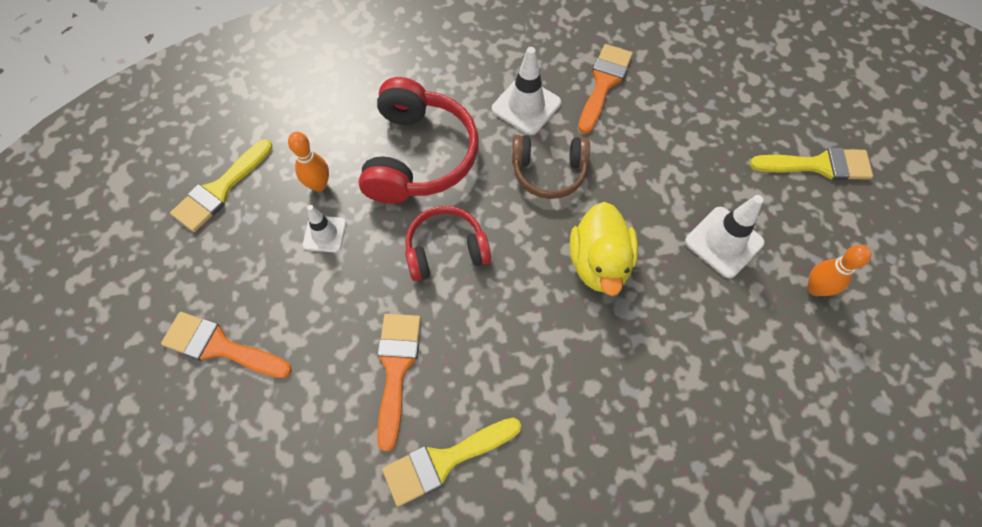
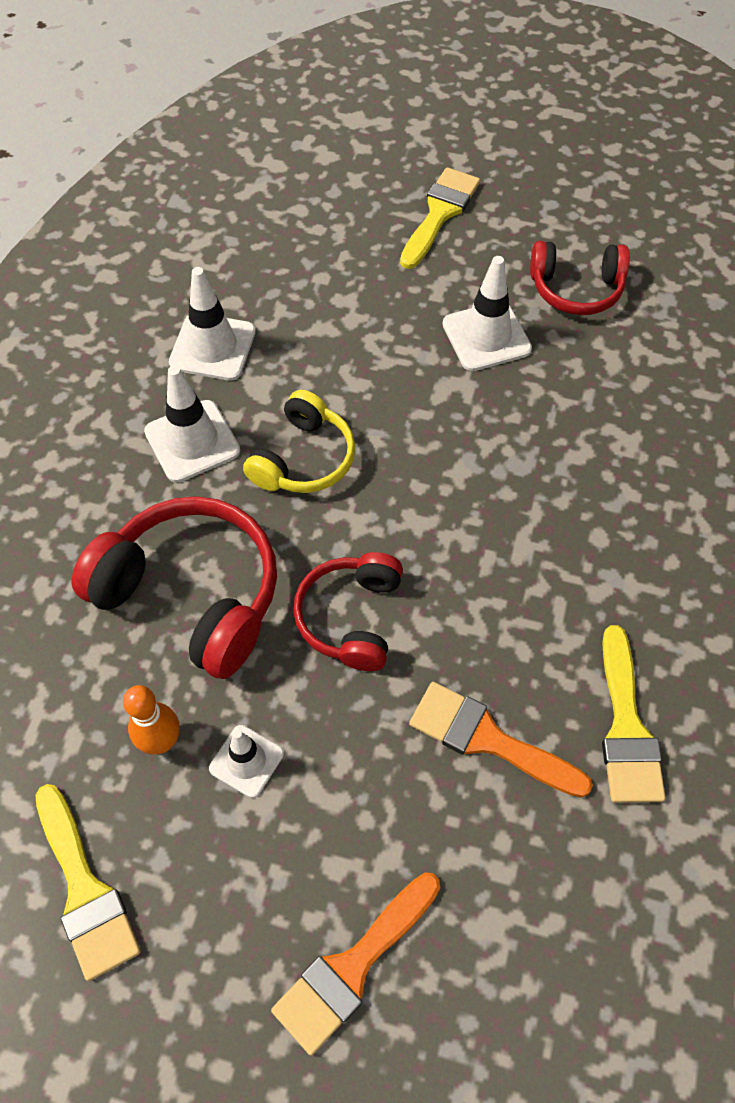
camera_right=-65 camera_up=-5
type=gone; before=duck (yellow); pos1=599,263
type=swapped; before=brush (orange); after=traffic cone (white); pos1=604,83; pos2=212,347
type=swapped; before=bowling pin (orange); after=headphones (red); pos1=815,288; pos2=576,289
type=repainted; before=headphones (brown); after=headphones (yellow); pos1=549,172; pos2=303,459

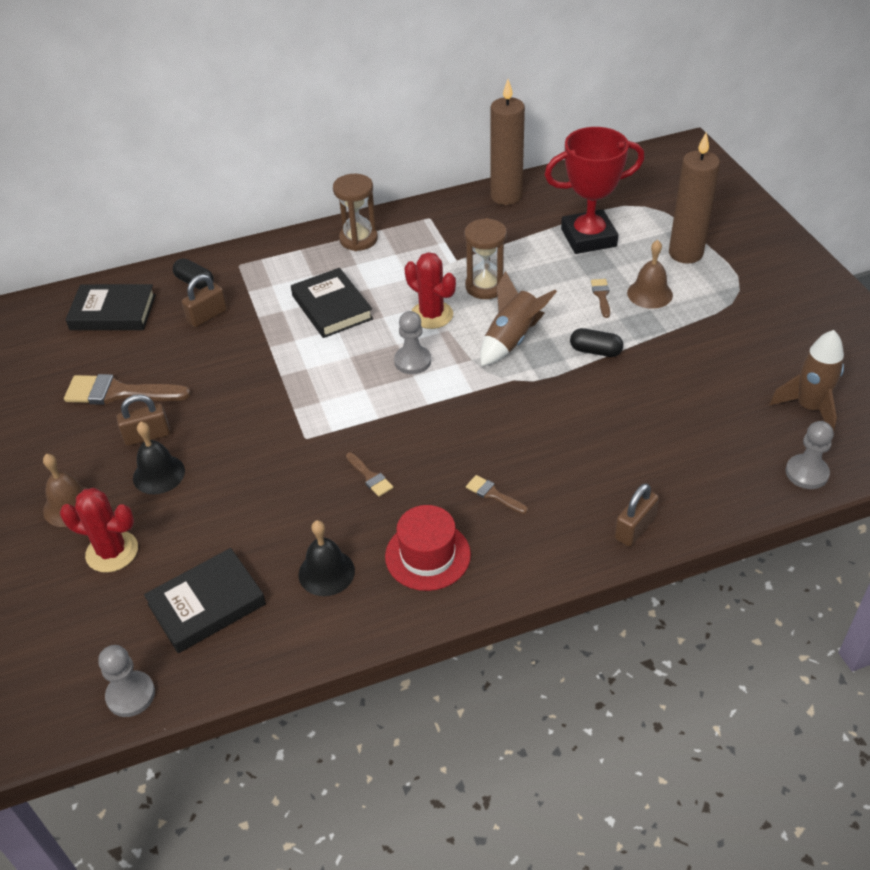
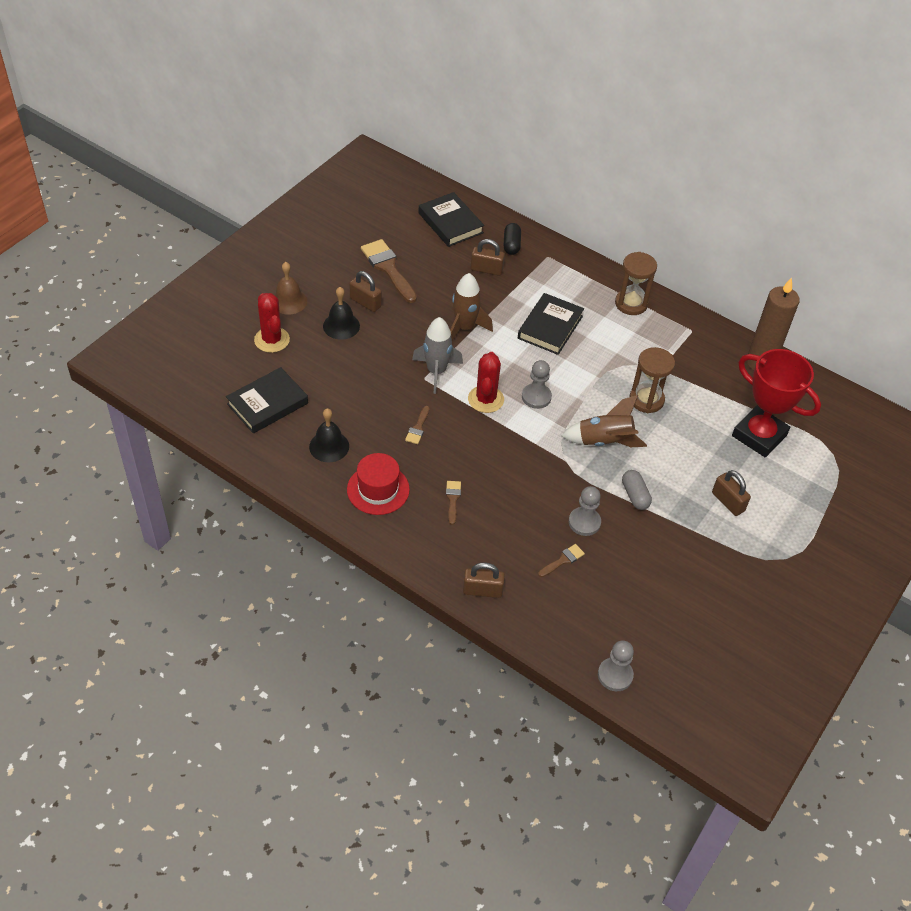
camera_right=50 camera_up=5
type=gone; before=candle (brown); pos1=685,253
type=new; after=rocket (grey); pos2=436,371
type=shifted; before=pawn (grey); pos1=131,695; pos2=584,522
type=shifted; before=cactus (red); pos1=431,315; pos2=486,399
type=shifted; before=brush (brown); pos1=601,295; pos2=563,560
type=shifted; before=rocket (brown); pos1=809,407; pos2=464,328
type=swapped; before=bell (brown); after=padlock (brown); pos1=649,294; pos2=728,502
type=repainted; before=capsule (black); after=capsule (grey); pos1=595,351; pos2=635,495
type=rotated; before=book (black); pos1=207,604; pos2=267,403; turn=-60

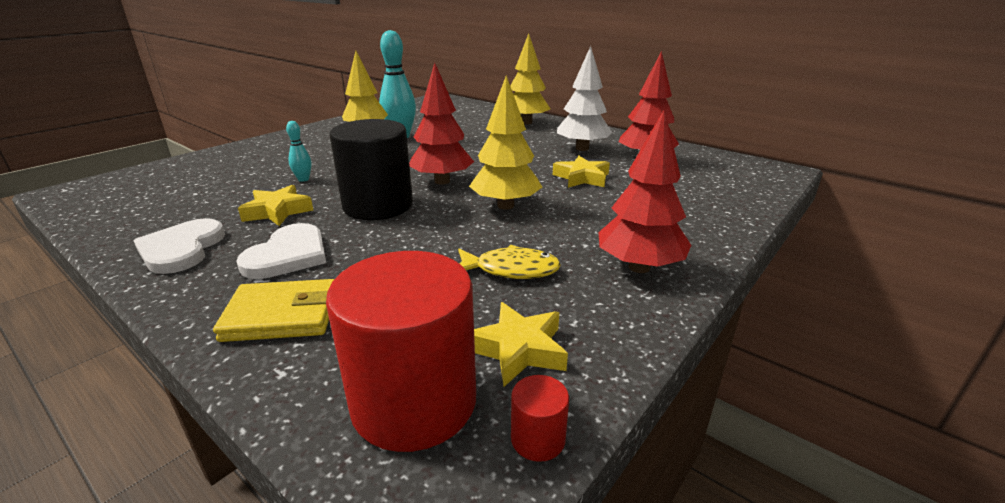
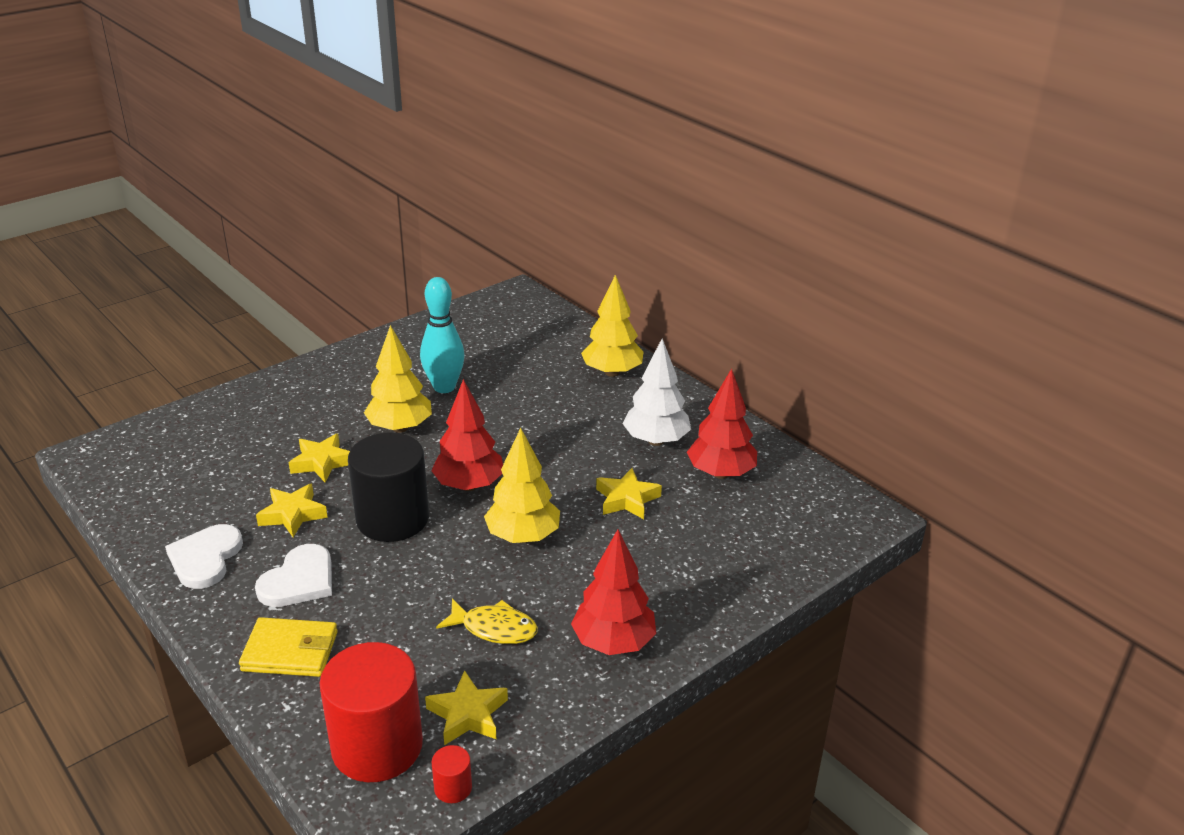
camera_right=10 camera_up=5
type=swapped; before=bowling pin (turquoise); after=star (yellow); pos1=303,179; pos2=322,462

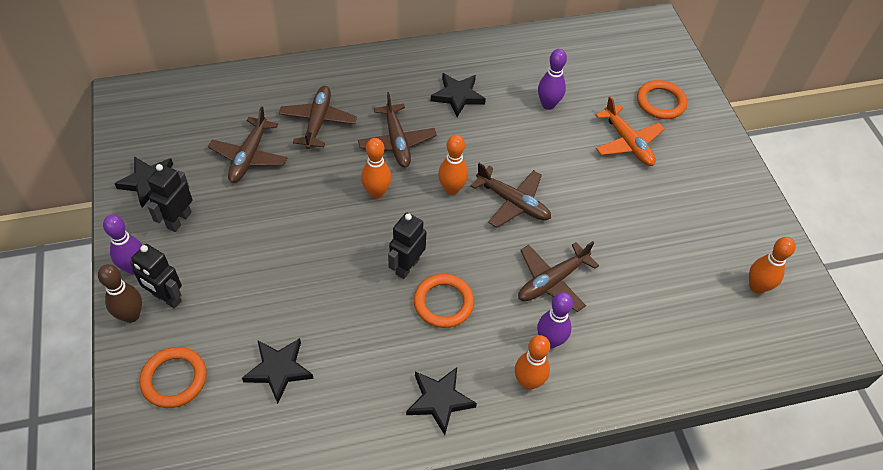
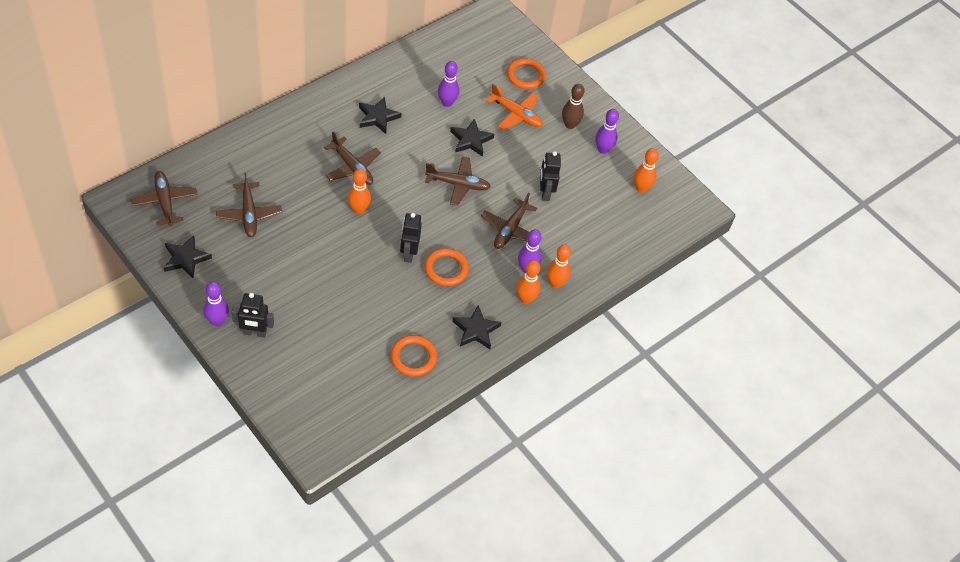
camera_right=-30 camera_up=0
type=new; after=bowling pin (purple); pos2=603,149
type=shifted; before=bowling pin (brown); pos1=131,315; pos2=570,124
type=shifted; before=ring (orange); pos1=174,379; pos2=413,357
type=shifted; before=robot (black); pos1=179,220; pos2=545,192
type=shifted; before=star (black); pos1=279,370; pos2=471,140
type=shifted; before=plane (brown); pos1=318,122; pos2=165,202
type=shifted; before=bowling pin (orange); pos1=452,189; pos2=555,283

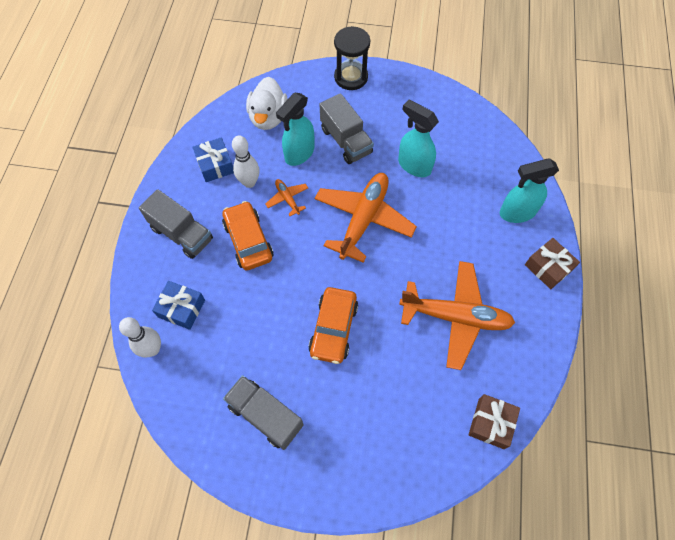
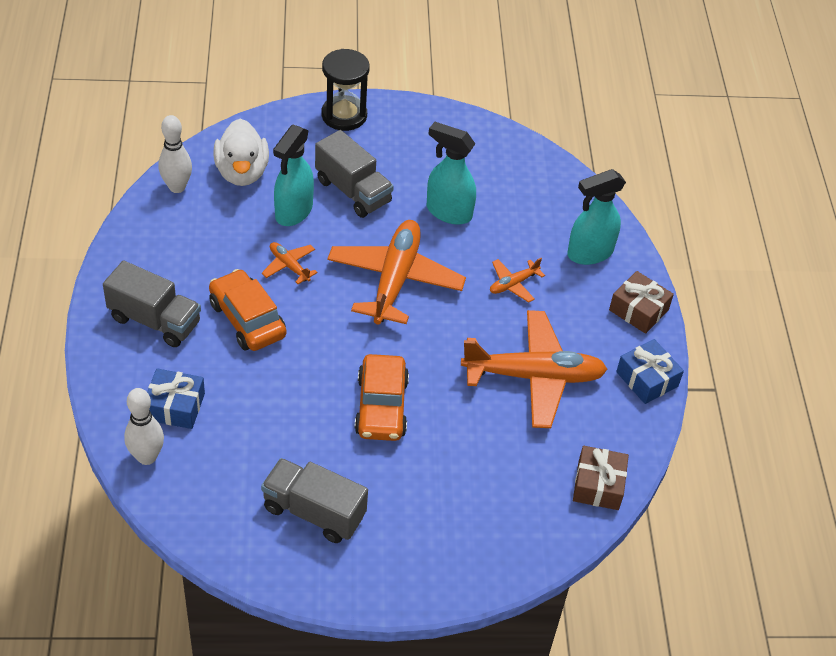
camera_right=-15 camera_up=-15
type=new; after=plane (orange); pos2=513,284
type=shifted; before=gift (blue); pos1=215,165; pos2=647,379
type=shifted; before=bowling pin (white); pos1=249,182; pos2=177,187

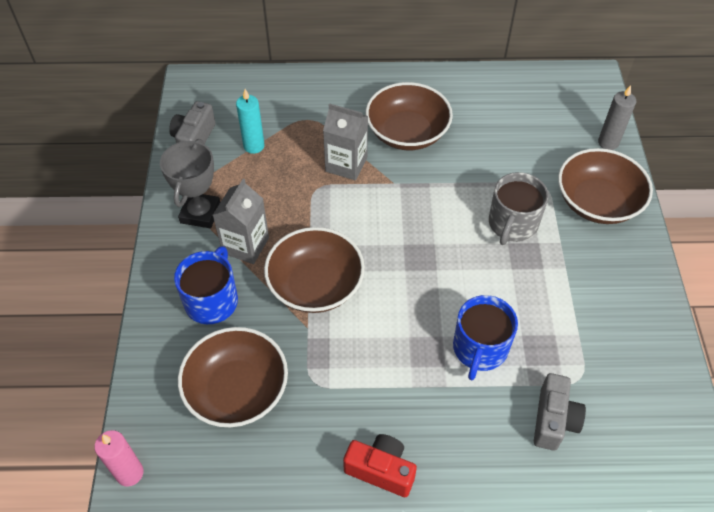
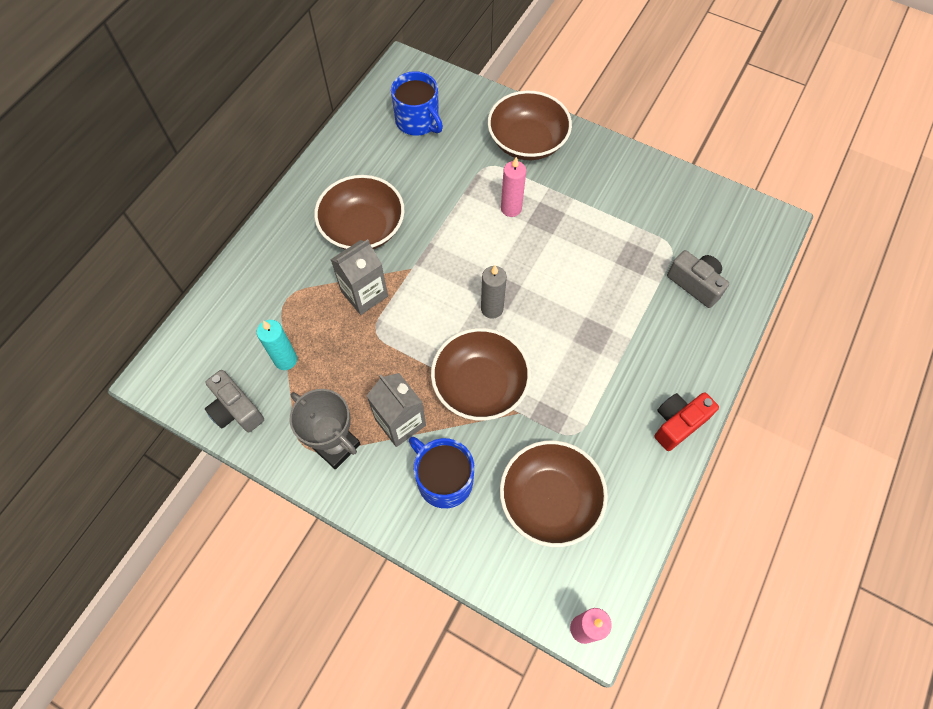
camera_right=-60 camera_up=10
type=shifted; before=mug (blue); pos1=480,349; pos2=418,121
type=shifted; before=candle (grey); pos1=608,142; pos2=492,309
type=swapped; before=mug (grey); after=candle (pink); pos1=512,224; pos2=511,208

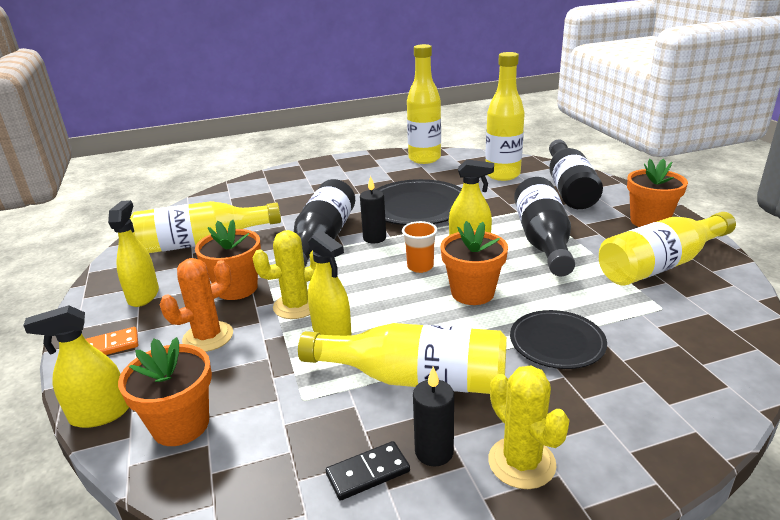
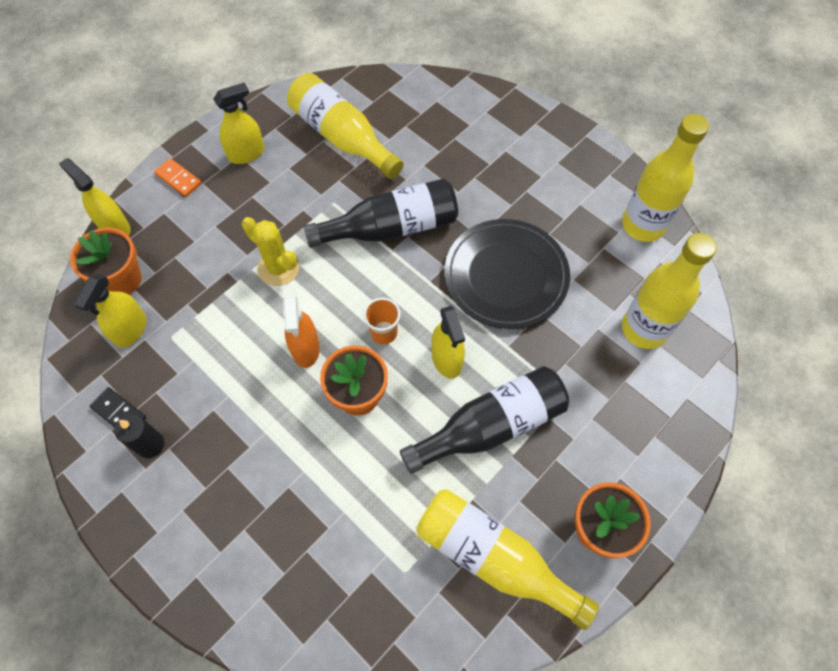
camera_right=60 camera_up=35
type=gone; before=cactus (orange); pos1=208,337
type=gone; before=flower pot (orange); pos1=237,288
type=gone; before=bottle (yellow); pos1=415,379
type=gone; before=candle (black); pos1=374,238
type=gone; before=cactus (yellow); pos1=521,462
type=gone; before=plate (black); pos1=557,342
type=gone; before=bottle (black); pos1=569,188
type=new; after=spray bottle (orange); pos2=305,348
type=shifted; before=spray bottle (yellow); pos1=332,331; pos2=130,329

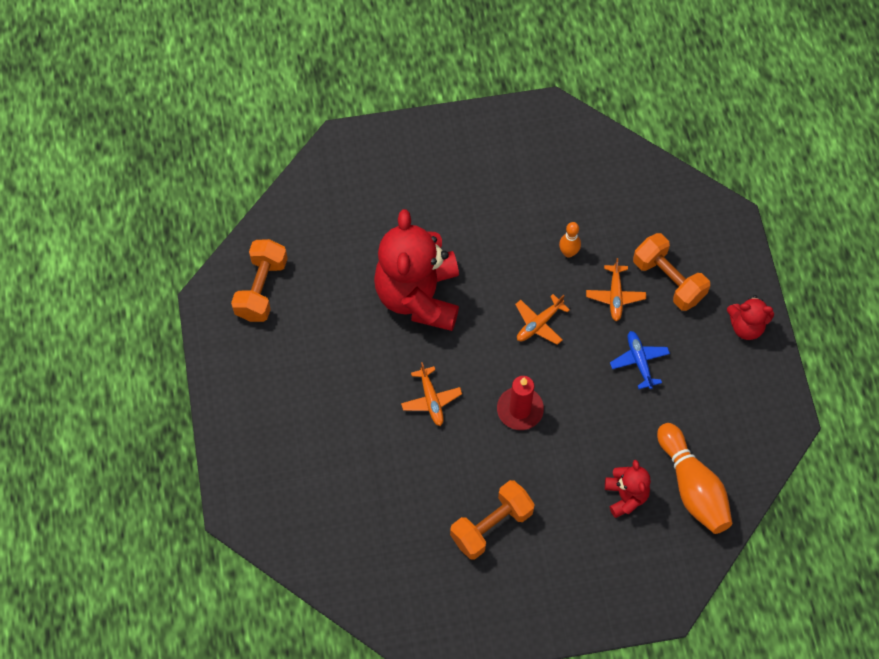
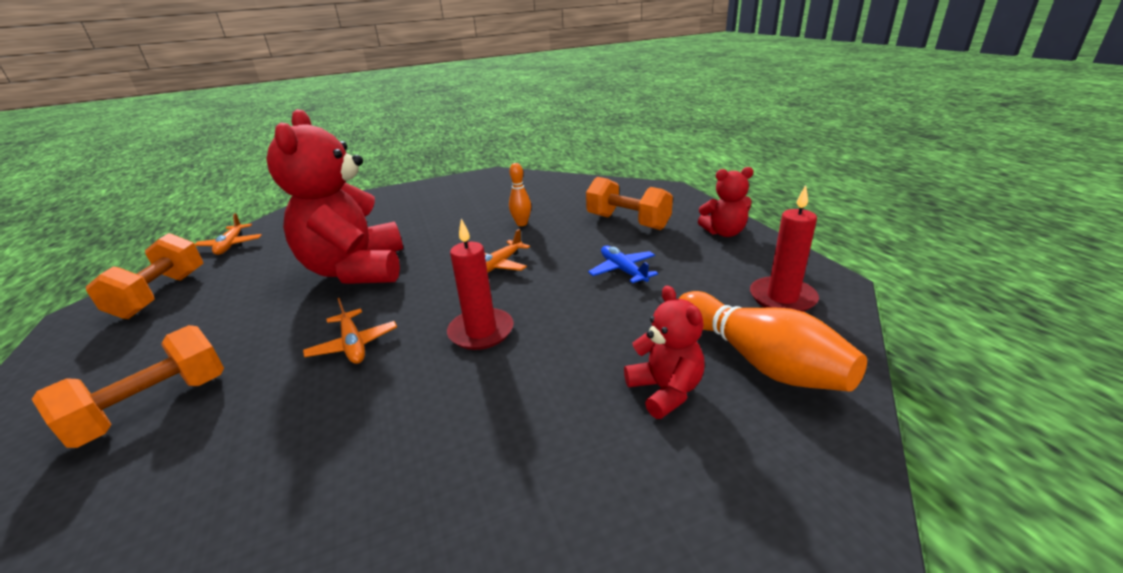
camera_right=-10 camera_up=-35
type=new; after=candle (red); pos2=782,298
type=shifted; before=dumbbell (orange); pos1=491,525; pos2=154,407
type=shifted; before=plane (orange); pos1=615,296; pos2=231,245

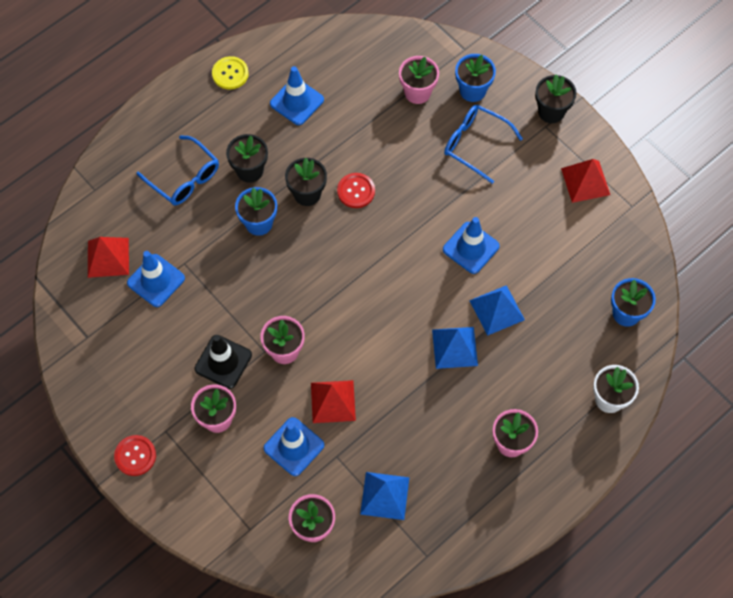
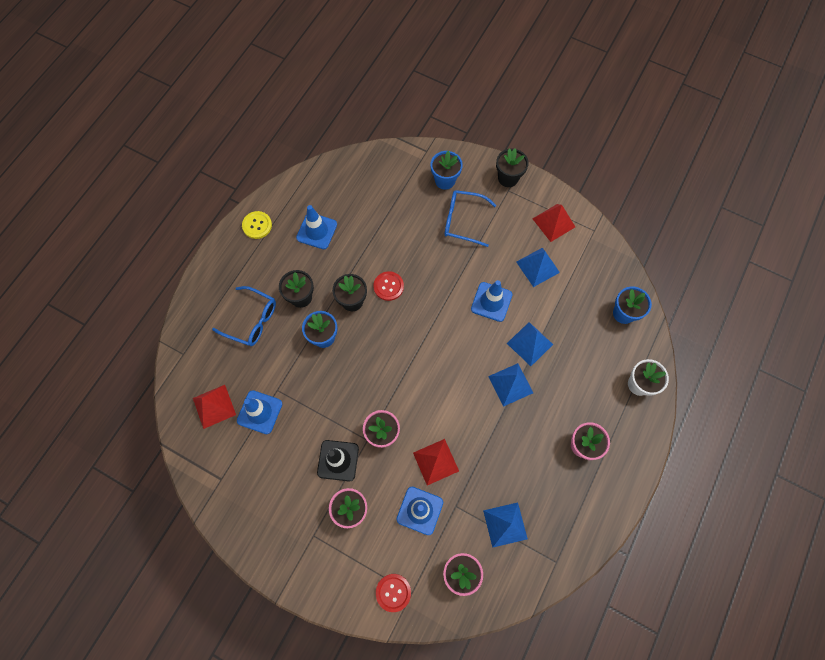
camera_right=-20 camera_up=5
type=gone; before=flower pot (pink); pos1=417,92
type=new; after=pyramid (blue); pos2=538,267
type=shifted; before=button (red); pos1=135,456; pos2=393,592

